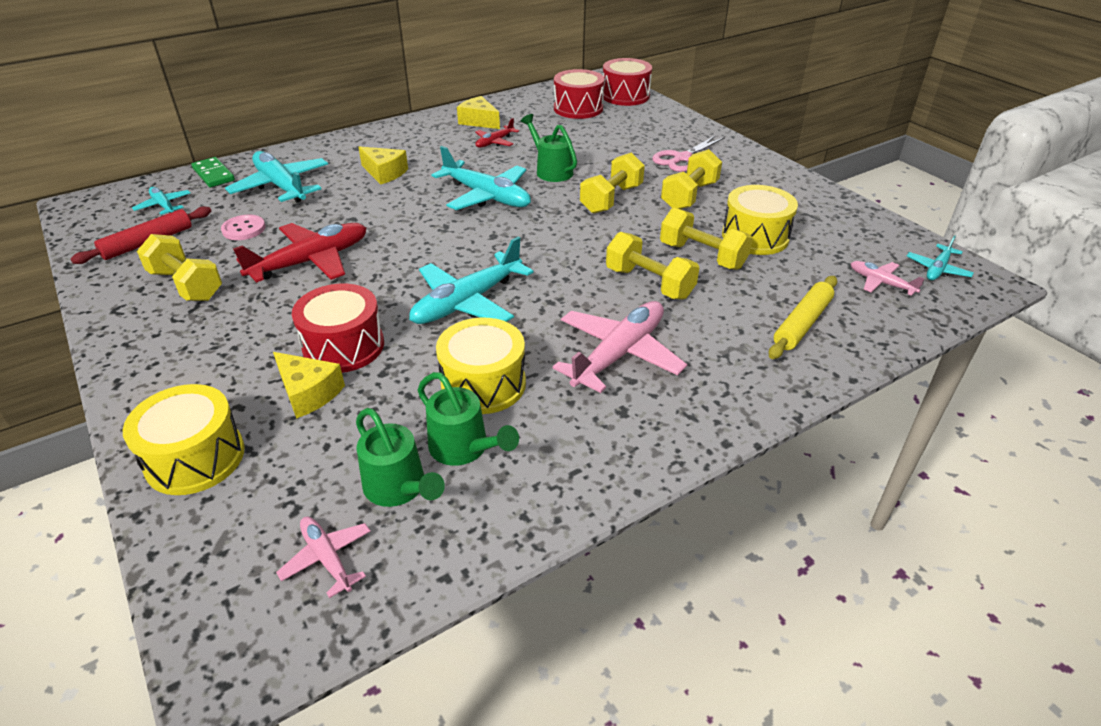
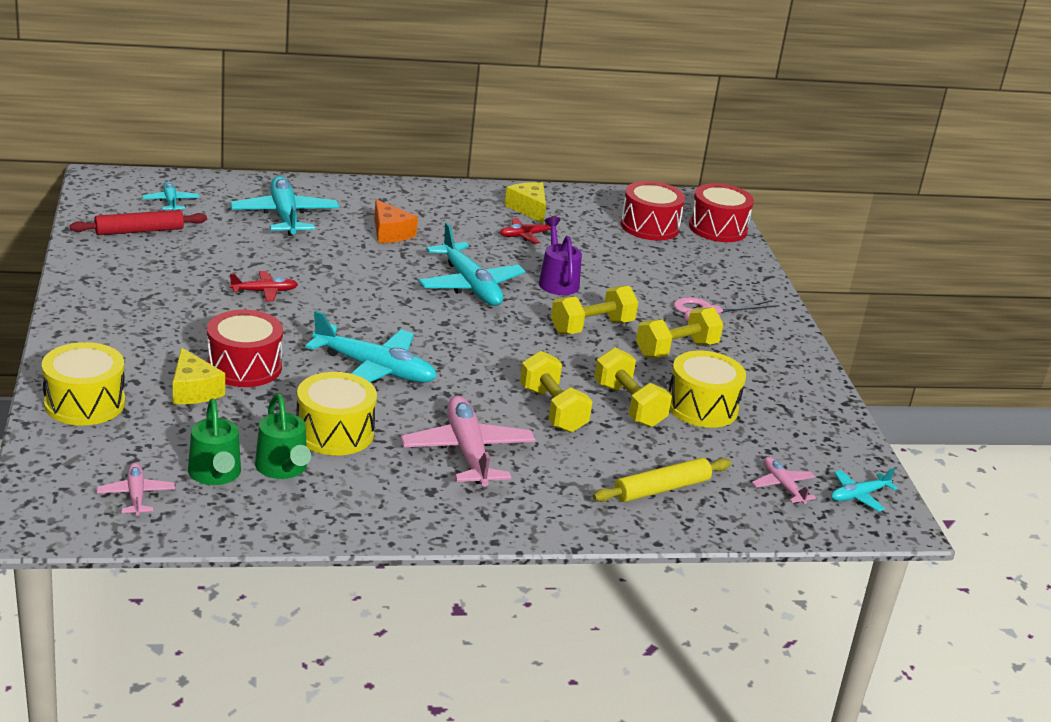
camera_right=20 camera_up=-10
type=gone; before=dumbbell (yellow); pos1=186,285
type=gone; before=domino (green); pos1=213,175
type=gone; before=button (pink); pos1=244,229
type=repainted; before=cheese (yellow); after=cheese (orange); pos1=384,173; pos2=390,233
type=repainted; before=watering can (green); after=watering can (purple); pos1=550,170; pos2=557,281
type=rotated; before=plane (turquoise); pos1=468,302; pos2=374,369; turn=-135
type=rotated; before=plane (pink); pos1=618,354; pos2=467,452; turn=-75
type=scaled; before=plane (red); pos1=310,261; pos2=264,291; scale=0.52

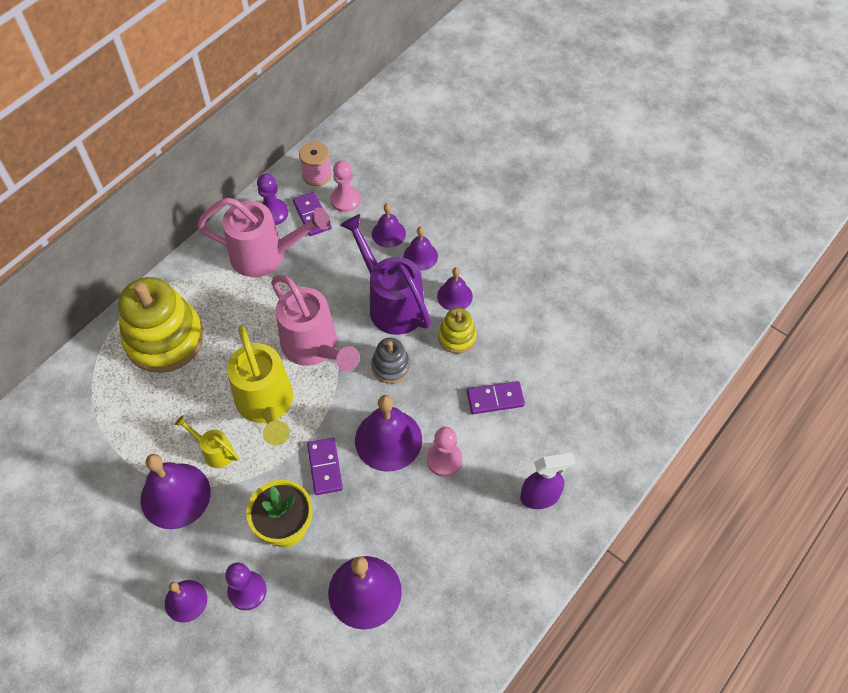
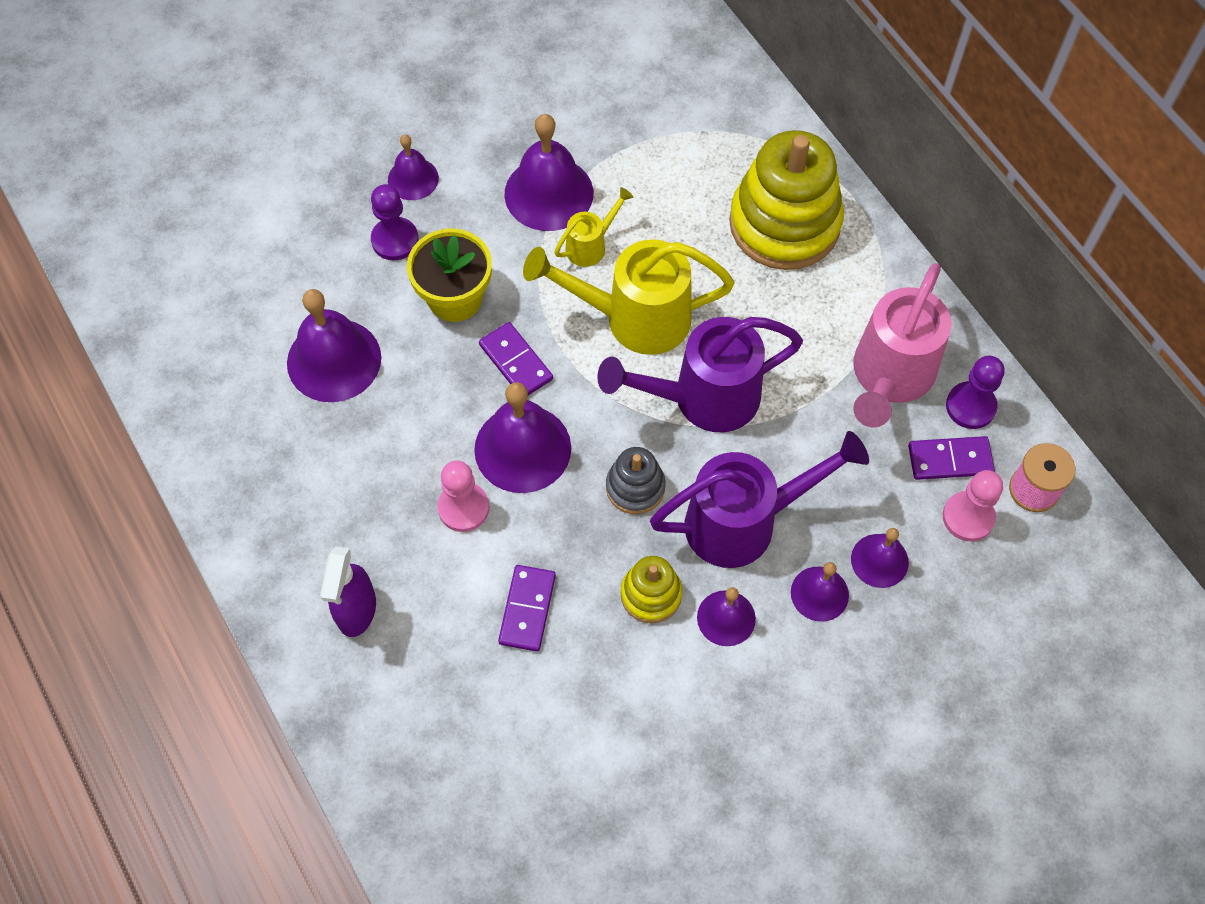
camera_right=110 camera_up=5
type=repainted; before=watering can (pink); after=watering can (purple); pos1=314,347; pos2=704,398
type=rotated; before=domino (purple); pos1=325,467; pos2=515,362; turn=45

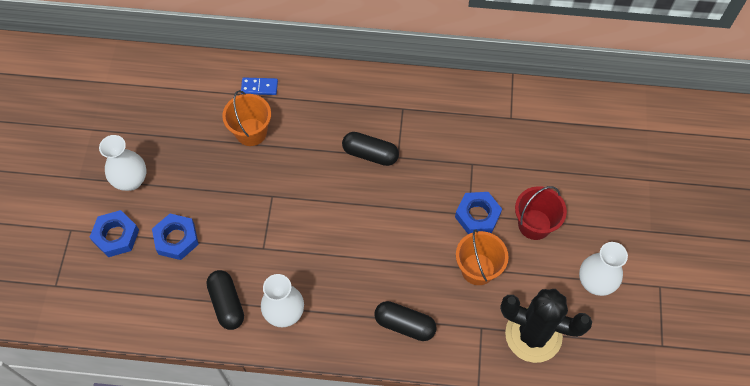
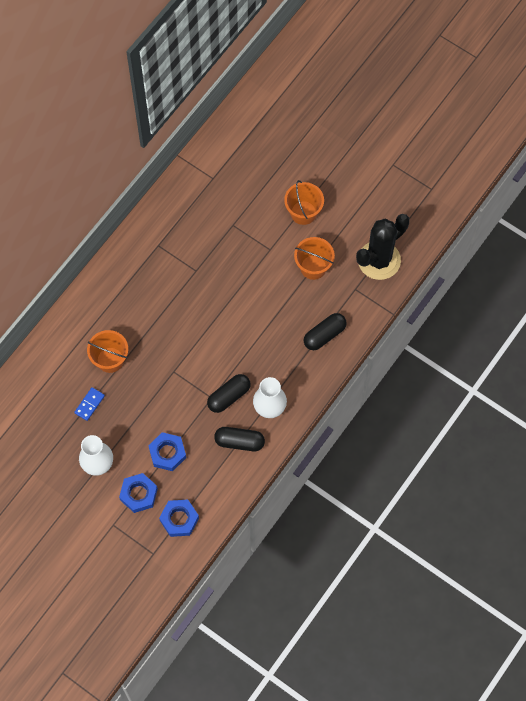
camera_right=-60 camera_up=5
type=gone; before=vase (white); pos1=595,282
type=shifted; before=domino (blue); pos1=259,87; pos2=89,404
type=shifted; before=capsule (black); pos1=370,154; pos2=229,396
type=shifted; before=nut (blue); pos1=477,216; pos2=179,519
type=repainted; before=bucket (red); after=bucket (orange); pos1=534,224; pos2=303,212

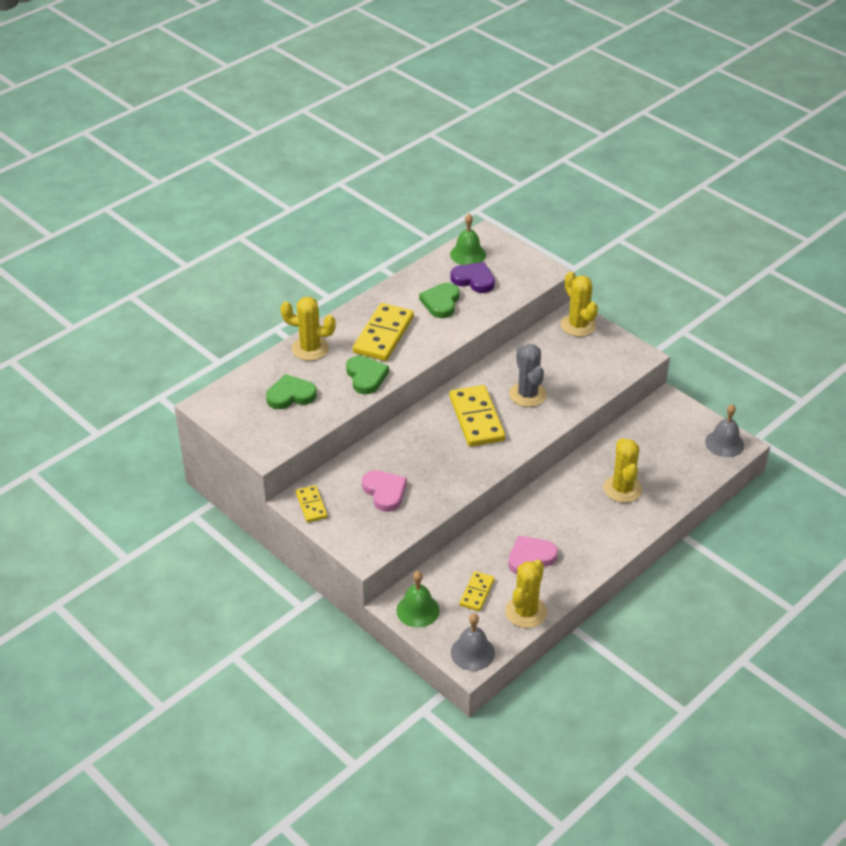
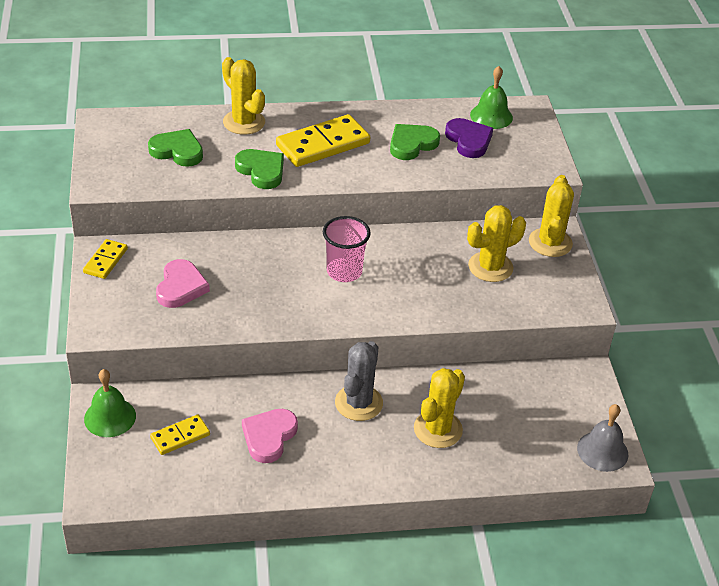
camera_right=35 camera_up=0
type=gone; before=bell (grey); pos1=472,652
type=shifted; before=cactus (yellow); pos1=526,612; pos2=490,267
type=shifted; before=cactus (grey); pos1=527,394; pos2=358,403
type=swapped; before=domino (yellow); after=cup (pink); pos1=476,419; pos2=344,272
type=rotated; before=heart (green); pos1=366,377; pos2=261,171; turn=-60
type=rotated; before=heart (pink); pos1=530,557; pos2=269,437; turn=-75

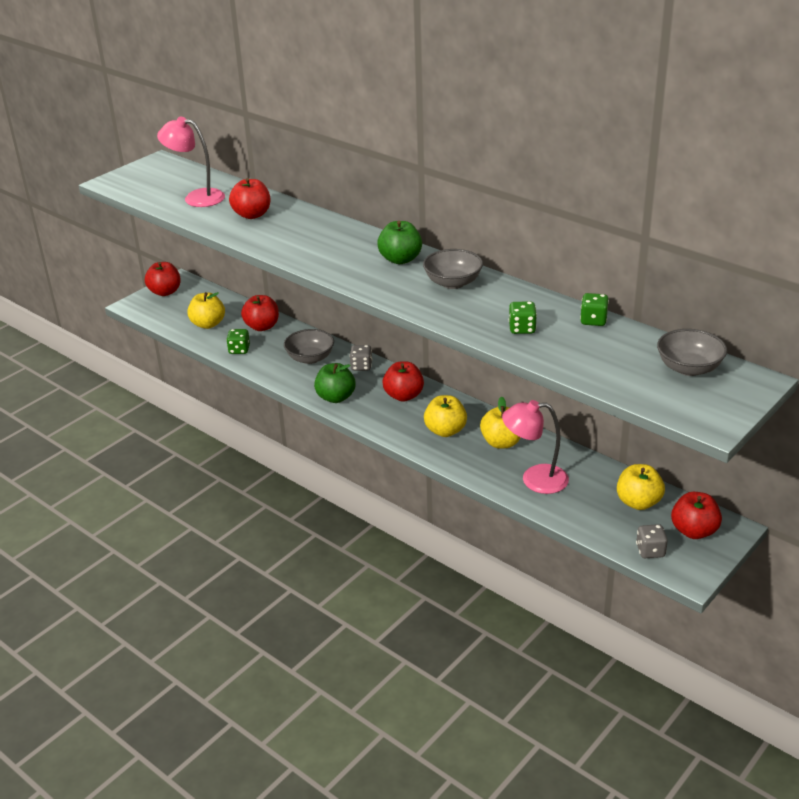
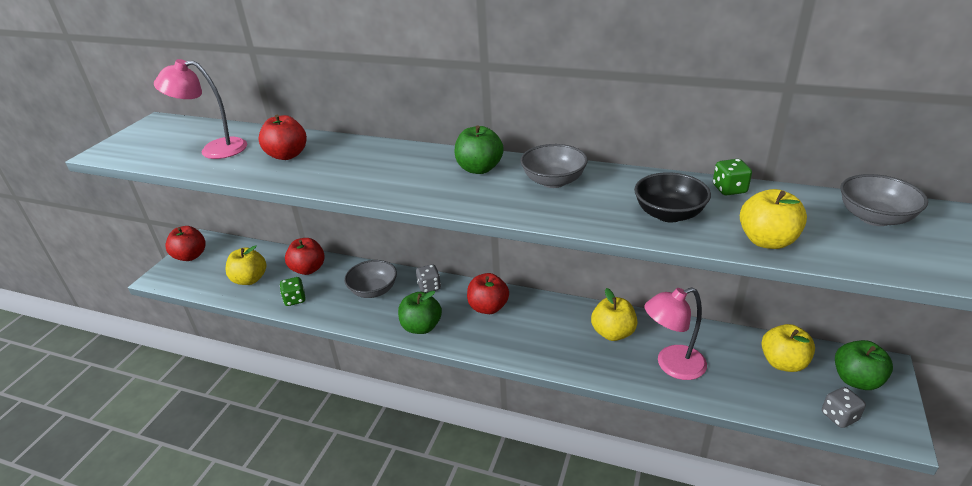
camera_right=-20 camera_up=0
type=shifted; before=apple (yellow); pos1=445,431; pos2=767,241
type=swapped; before=dice (green); after=bowl (black); pos1=522,329; pos2=669,214
type=repainted; before=apple (red); after=apple (green); pos1=694,531; pos2=856,380

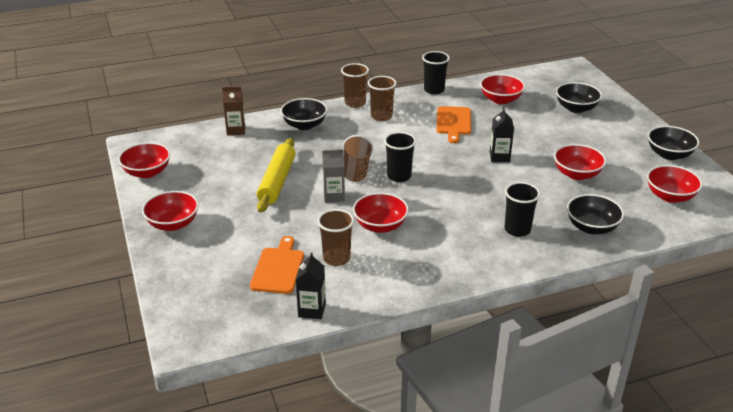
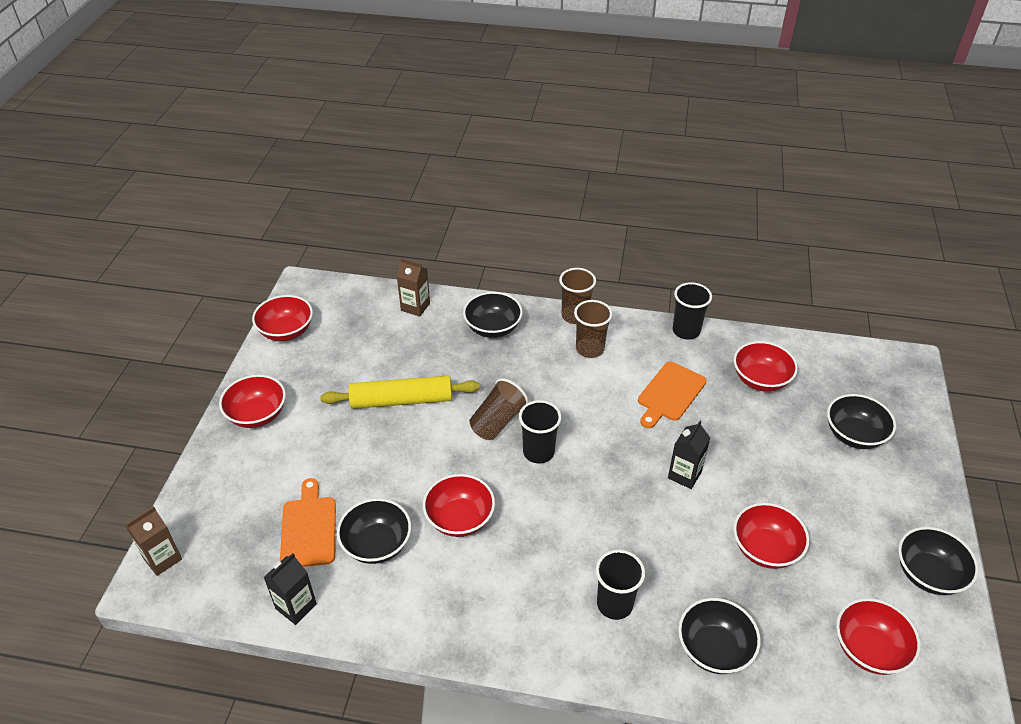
camera_right=30 camera_up=10
type=gone; before=carton (grey); pos1=334,196
type=new; after=carton (brown); pos2=162,559
type=swapped; before=cup (brown); after=bowl (black); pos1=336,258; pos2=377,544
type=rotated; before=cutting board (orange); pos1=278,268; pos2=309,528; turn=-45
type=rotated; before=rolling pin (yellow); pos1=277,181; pos2=401,400; turn=45

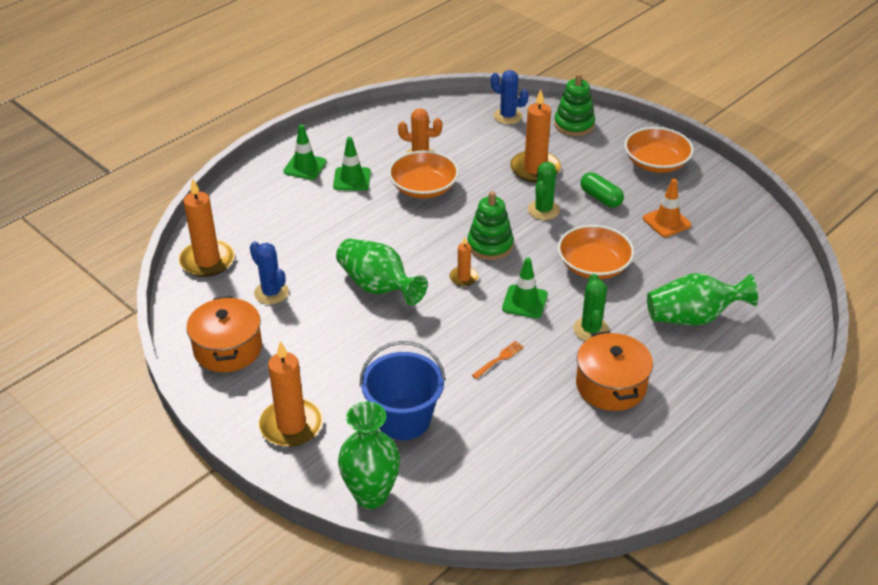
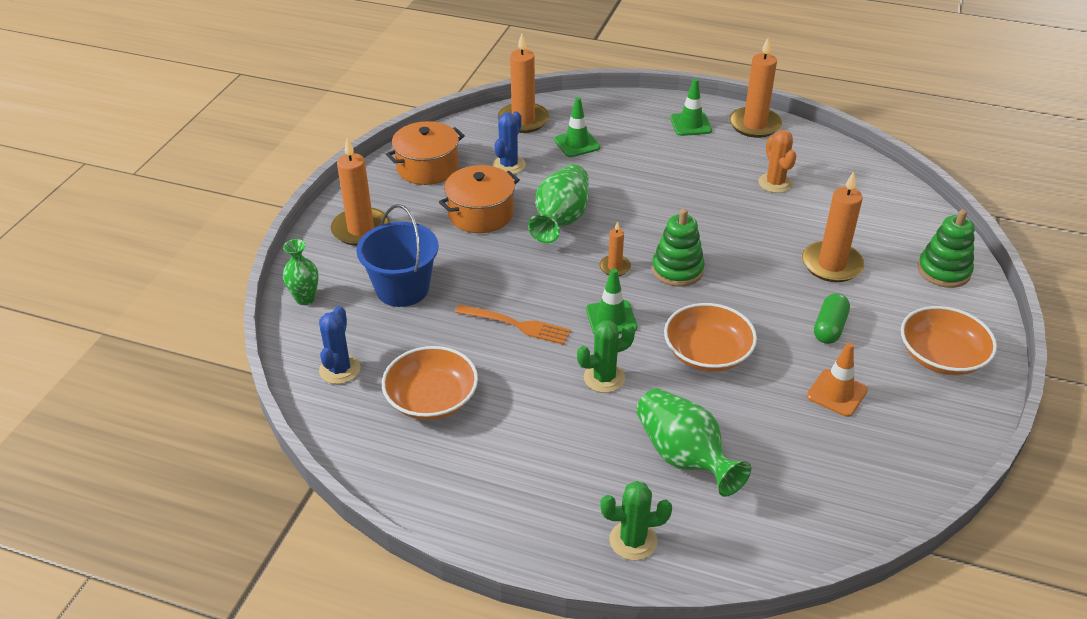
camera_right=65 camera_up=0
type=new; after=candle (orange); pos2=754,125
type=shifted; before=traffic cone (green); pos1=352,179; pos2=577,144
type=shifted; before=bowl (orange); pos1=423,188; pos2=431,399
type=shifted; before=cactus (blue); pos1=508,116; pos2=340,369
type=shifted; before=cactus (green); pos1=543,210; pos2=633,540
type=shifted; before=pot (orange); pos1=611,385; pos2=481,214
type=scaled; before=vase (green); pos1=371,495; pos2=305,298; scale=0.62
type=scaled; before=fork (orange); pos1=499,359; pos2=516,325; scale=1.67

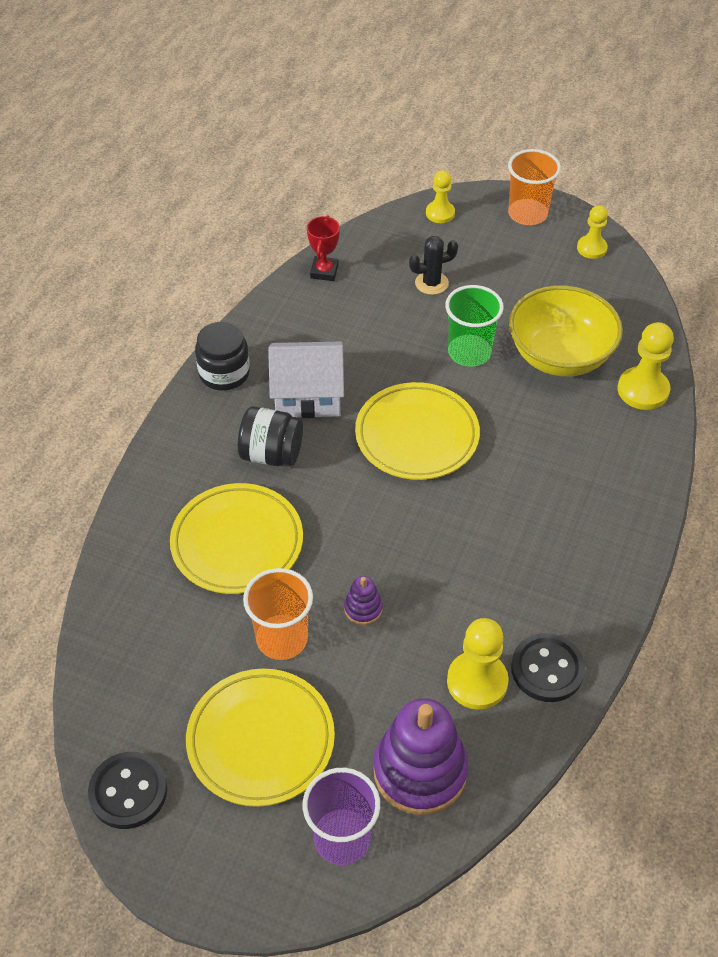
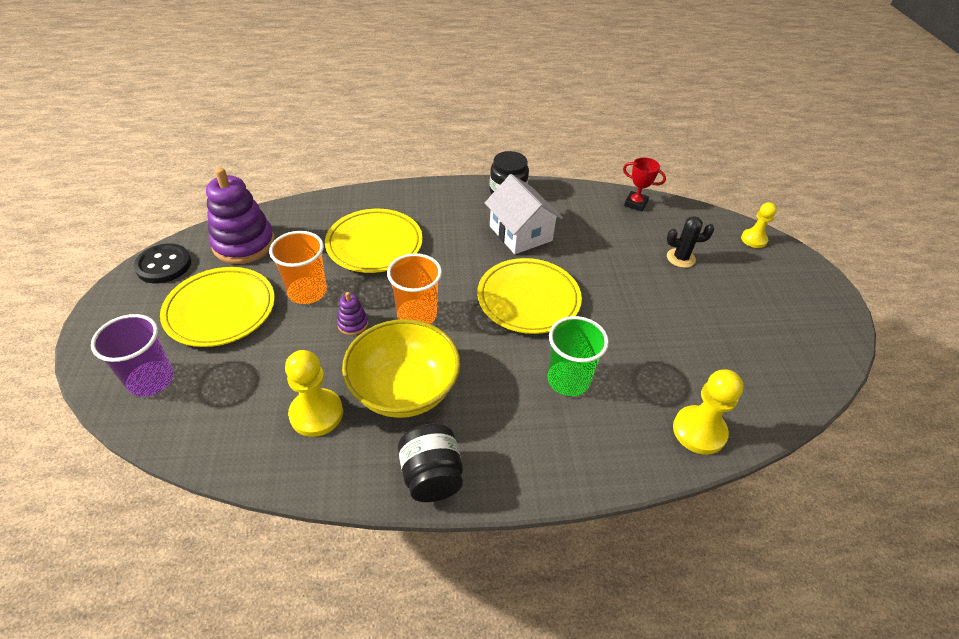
camera_right=60 camera_up=-5
type=gone; before=button (black); pos1=547,669
type=gone; before=pawn (yellow); pos1=591,248
type=shifted; before=jar (black); pos1=271,454; pos2=431,476
type=shifted; before=stacking toy (purple); pos1=420,771; pos2=244,244
type=shifted; before=cup (green); pos1=469,352; pos2=568,380
type=shifted; before=cup (orange); pos1=527,214; pos2=417,315
type=shifted; before=bowl (yellow); pos1=559,356; pos2=404,390
type=rotated; before=trophy (red); pos1=324,271; pos2=635,203; turn=45
type=rotated; before=cactus (black); pos1=431,283; pos2=680,258; turn=-45

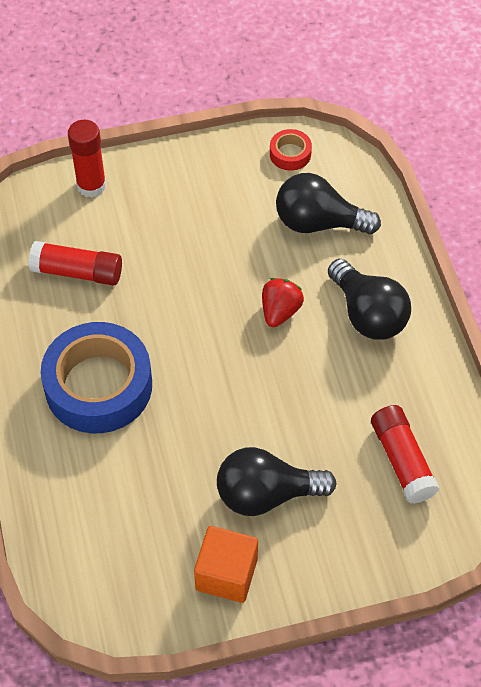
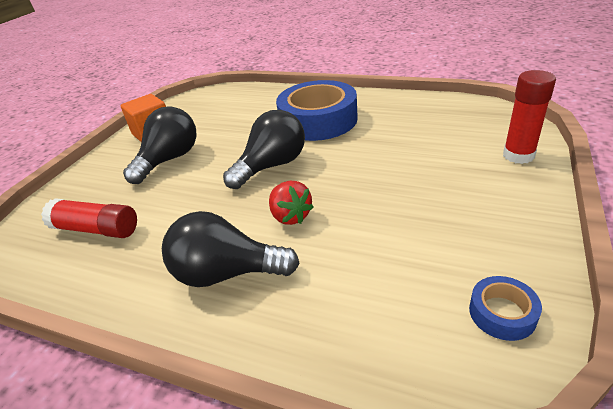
camera_right=130 camera_up=-20
type=gone; before=glue stick (red); pos1=77,272
type=shifted; before=light bulb (black); pos1=318,223; pos2=272,166
type=repainted; before=tape (red); after=tape (blue); pos1=290,154; pos2=502,313

